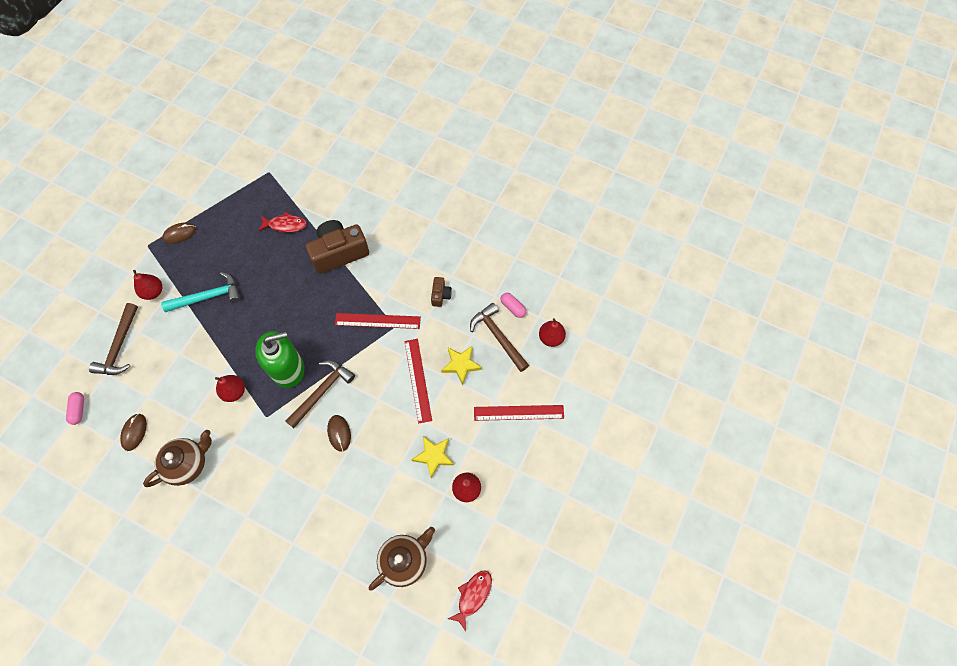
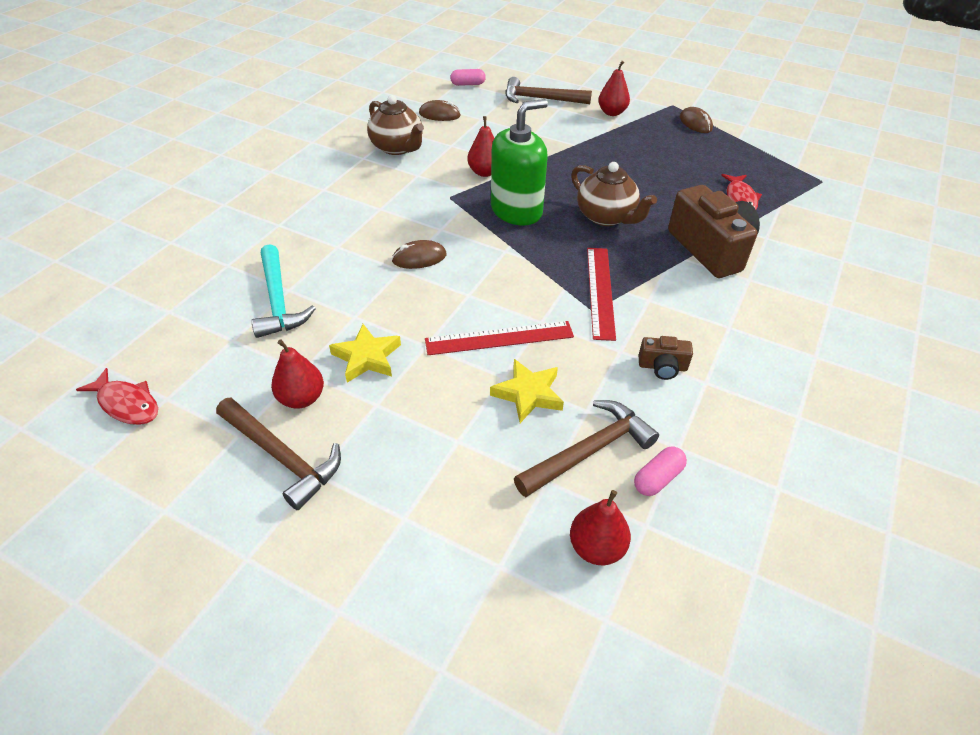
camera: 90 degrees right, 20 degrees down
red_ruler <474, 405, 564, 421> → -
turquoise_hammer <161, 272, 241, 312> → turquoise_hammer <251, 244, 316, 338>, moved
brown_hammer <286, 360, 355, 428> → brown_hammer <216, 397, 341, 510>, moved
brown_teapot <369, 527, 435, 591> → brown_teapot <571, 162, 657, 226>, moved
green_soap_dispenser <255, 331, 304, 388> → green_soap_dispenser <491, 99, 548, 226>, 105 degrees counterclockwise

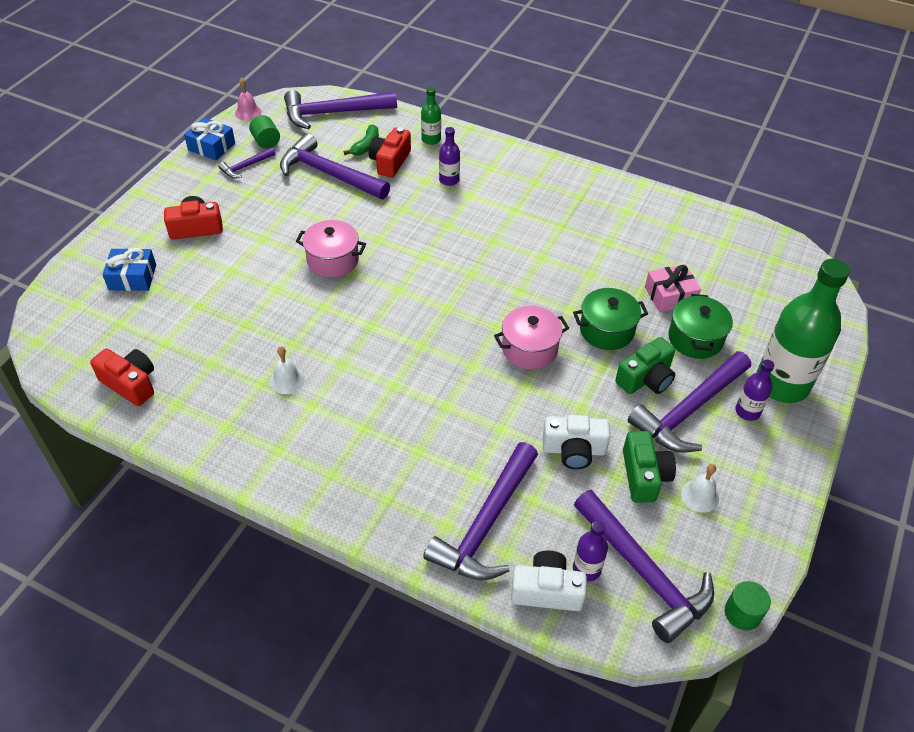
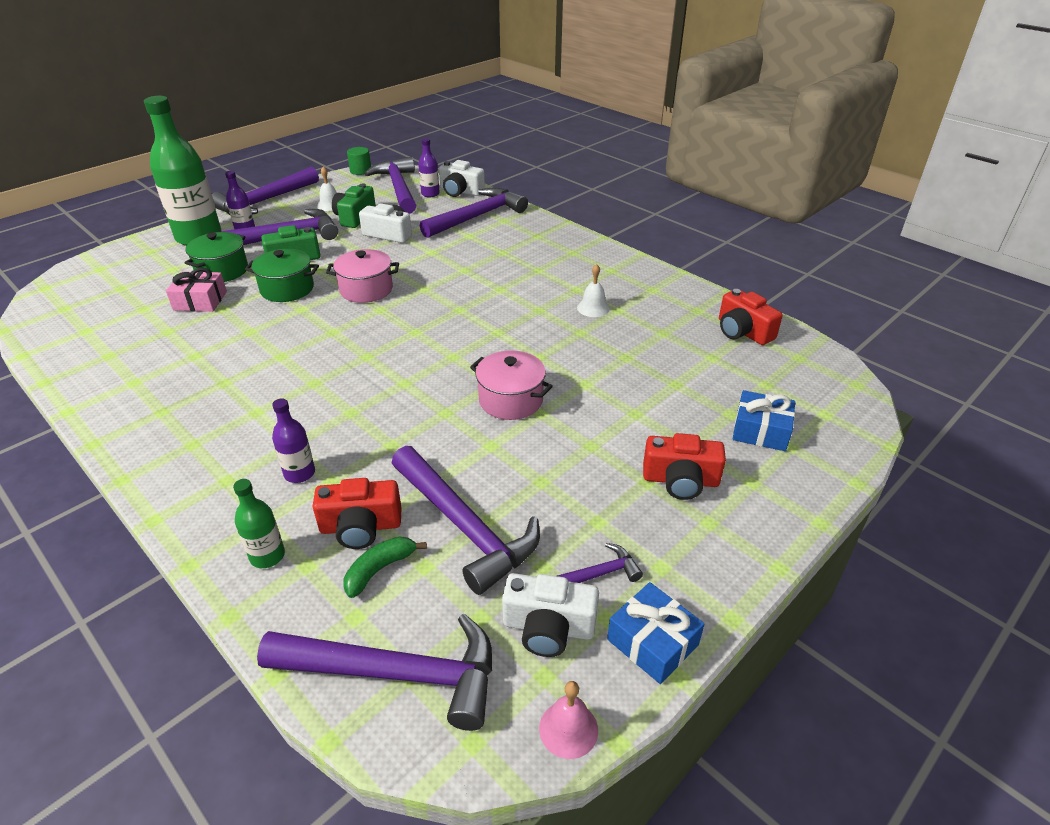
camera: 160 degrees left, 10 degrees down
- → purple_hammer <212, 167, 319, 215>
green_cylinder <249, 115, 280, 149> → white_camera <502, 573, 599, 657>
red_camera <368, 127, 411, 178> → red_camera <313, 478, 401, 549>, 45 degrees clockwise

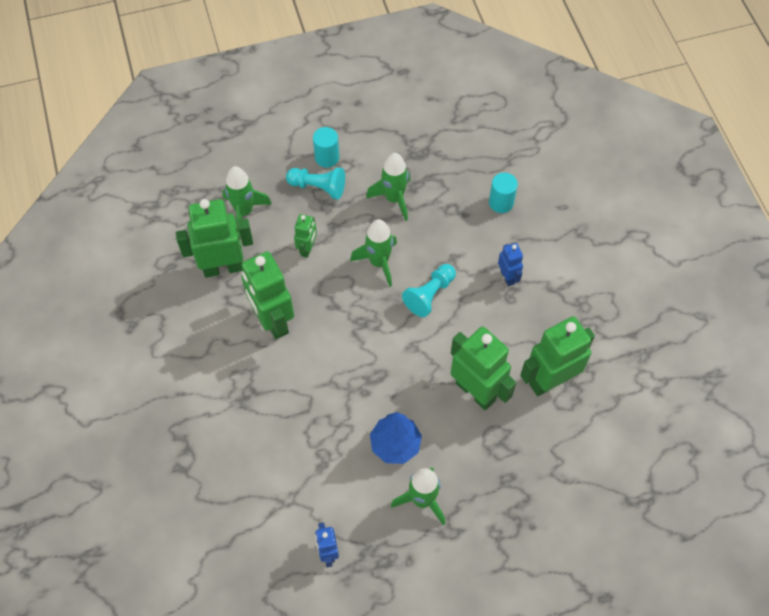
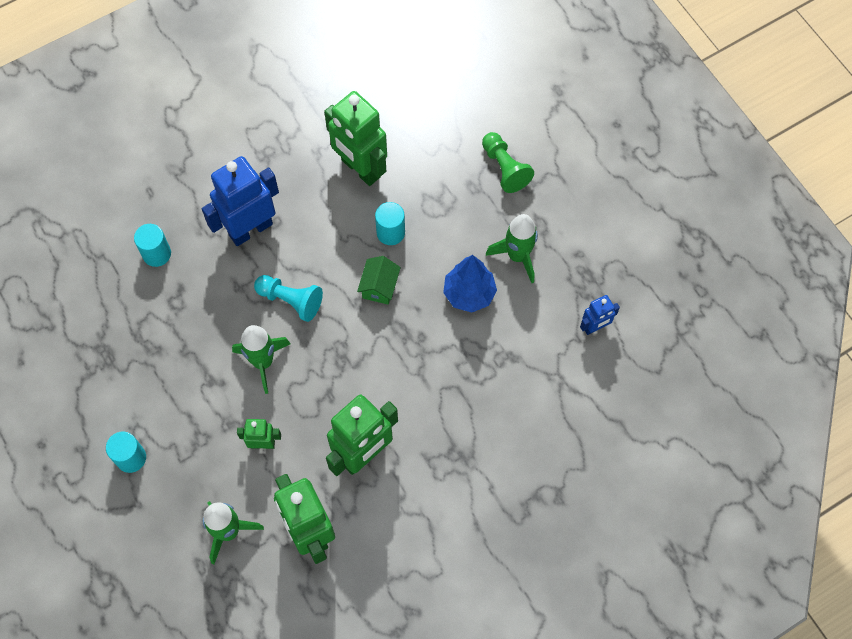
camera: 105 degrees left, 5 degrees up
turquoise_pawn <286, 167, 345, 200> → -
green_rocket <366, 153, 411, 221> → -
- → green_house <357, 256, 401, 304>
- → green_pawn <482, 132, 534, 193>
green_robot <450, 327, 516, 410> → turquoise_cylinder <375, 202, 405, 245>
blue_robot <498, 243, 523, 286> → blue_robot <202, 156, 279, 246>, x1.98

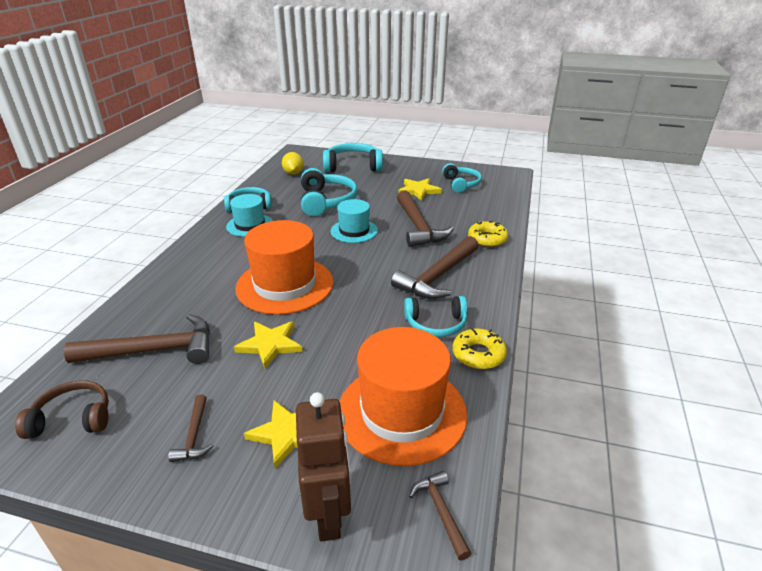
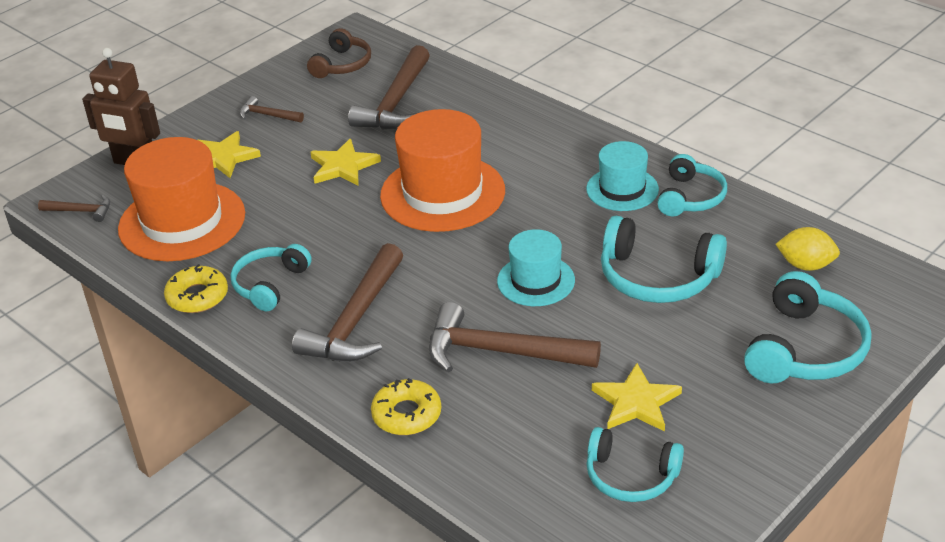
camera: 120 degrees right, 5 degrees up
brown_hammer <391, 236, 478, 299> → brown_hammer <292, 243, 403, 362>, 135 degrees counterclockwise

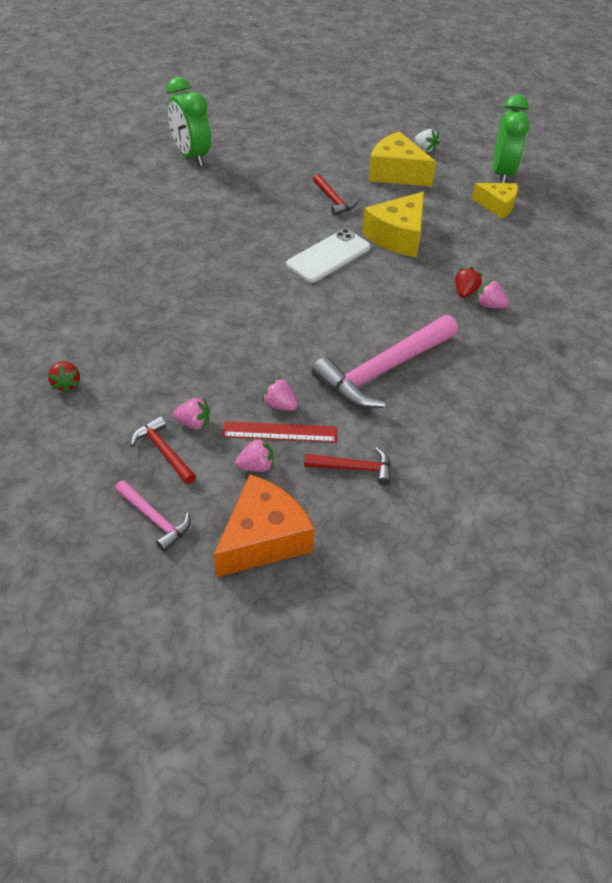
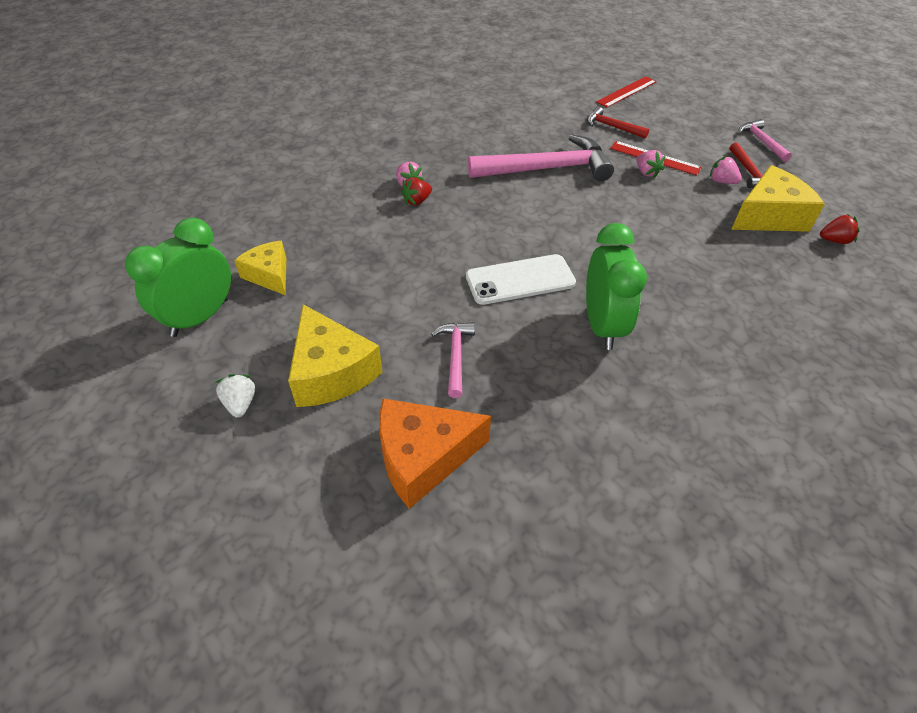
camera: 150 degrees left, 0 degrees up
pink_strawberry <235, 437, 274, 472> → -
- → red_ruler <596, 76, 657, 108>
green_clock <167, 77, 211, 167> → green_clock <586, 223, 647, 350>, moved
orange_cheese <213, 474, 315, 577> → orange_cheese <379, 399, 491, 509>, moved
yellow_cheese <362, 192, 424, 257> → yellow_cheese <731, 165, 825, 232>, moved
red_hammer <313, 174, 357, 216> → pink_hammer <431, 322, 475, 398>
red_strawberry <48, 361, 80, 393> → red_strawberry <820, 214, 860, 244>, 75 degrees clockwise

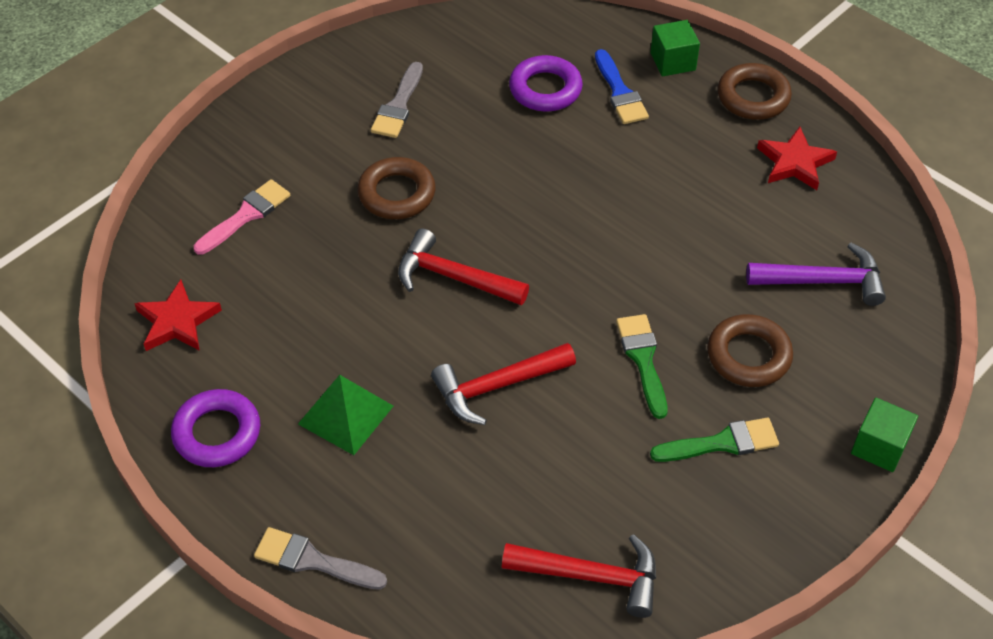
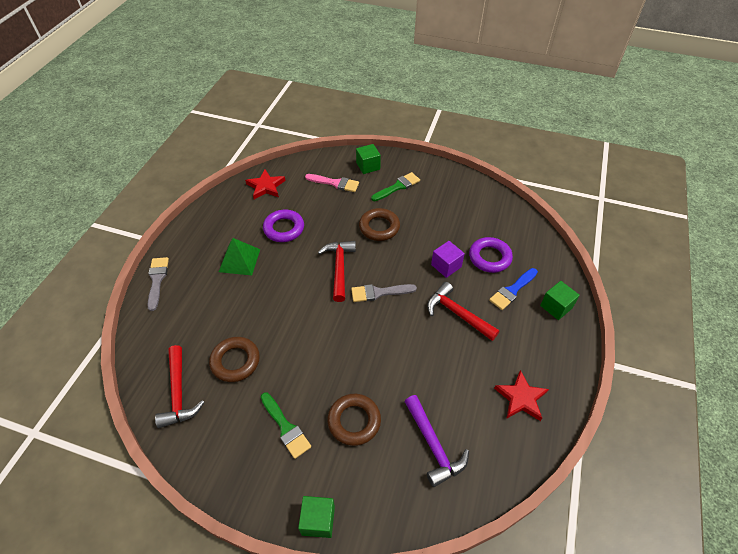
camera: 65 degrees right, 0 degrees up
- → green_cube <356, 144, 381, 174>
- → purple_cube <431, 241, 465, 278>
purple_ring <171, 389, 260, 467> → purple_ring <263, 210, 304, 242>, moved
grey_brush <371, 62, 423, 138> → grey_brush <351, 284, 417, 302>, moved
red_hammer <431, 343, 576, 425> → red_hammer <427, 282, 499, 341>, moved
green_brush <616, 314, 667, 419> → green_brush <371, 172, 420, 201>, moved
brown_ring <717, 63, 792, 120> → brown_ring <209, 337, 260, 382>, moved

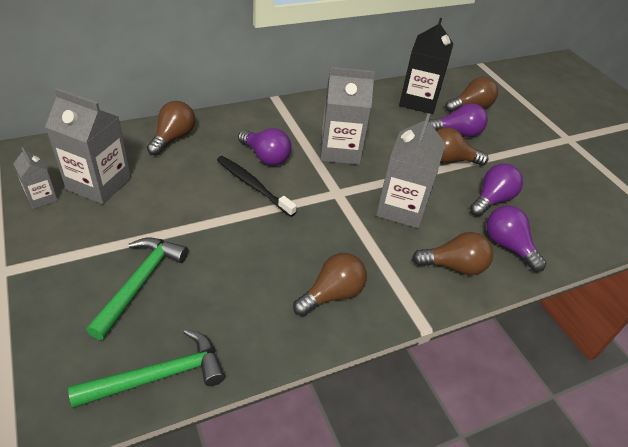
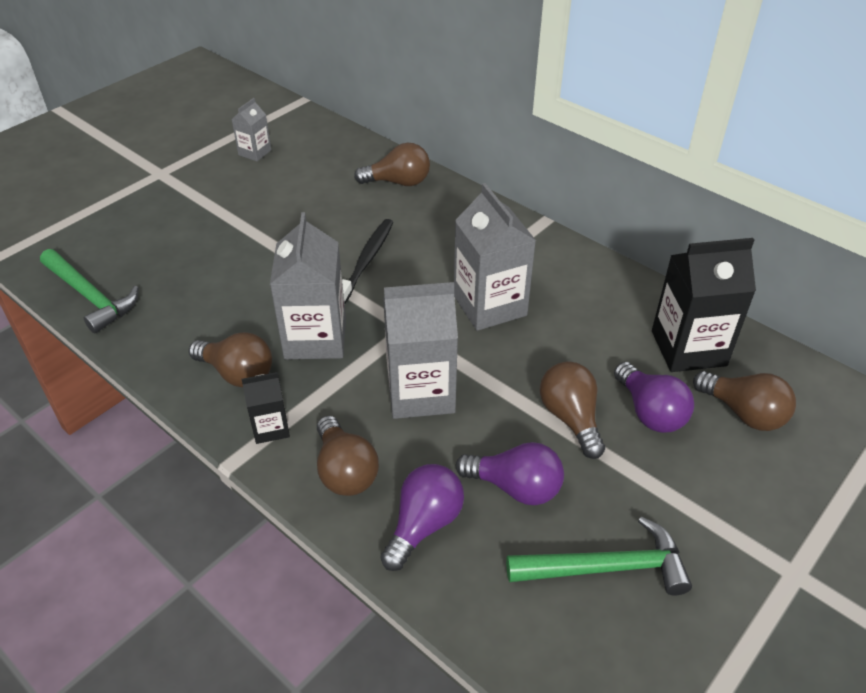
camera: 70 degrees right, 0 degrees up
purple_light_bulb <238, 128, 292, 166> → -
- → black_carton <242, 372, 290, 444>
grey_carton <45, 88, 131, 204> → grey_carton <270, 212, 346, 360>, moved
green_hammer <86, 237, 188, 340> → green_hammer <506, 517, 692, 596>, moved

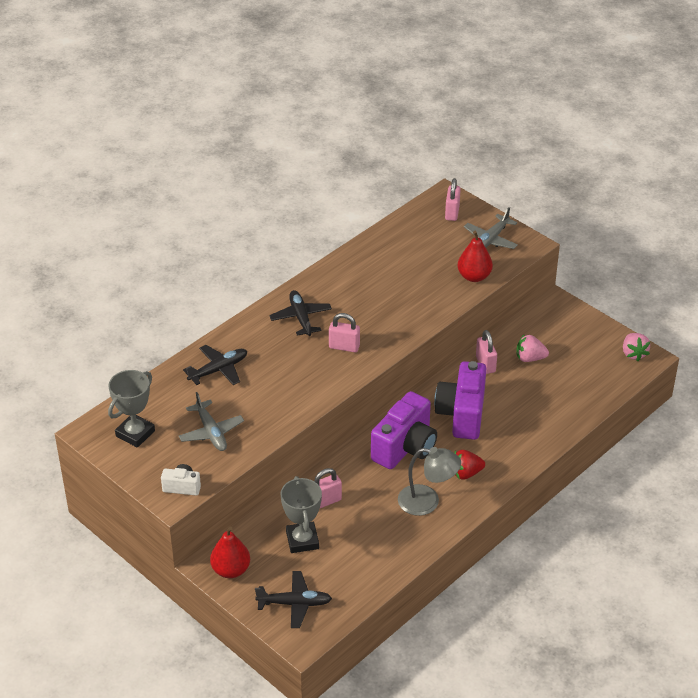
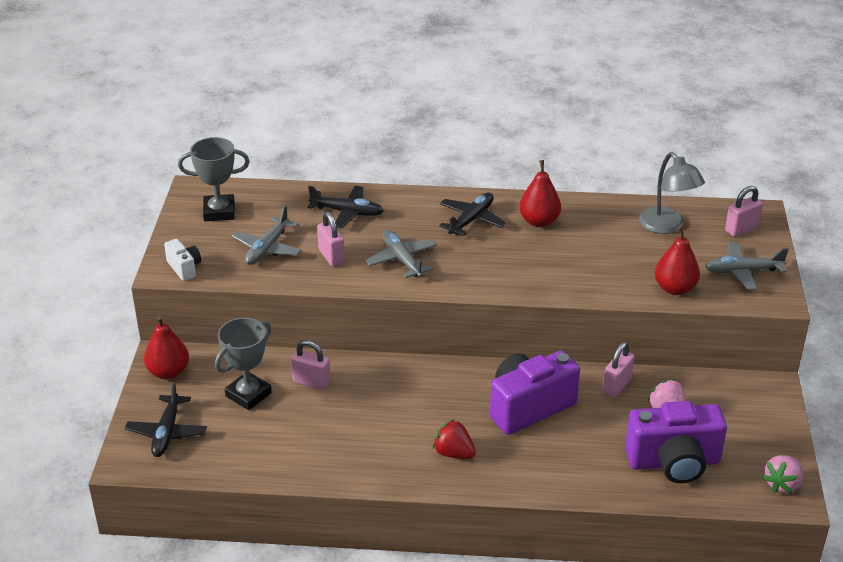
camera: 50 degrees right, 5 degrees down
- → grey_plane <365, 230, 437, 278>
- → red_pear <519, 160, 561, 227>
pink_padlock <329, 313, 360, 352> → pink_padlock <317, 212, 345, 267>, moved
purple_camera <371, 391, 437, 469> → purple_camera <625, 401, 727, 483>, moved
grey_lamp <398, 447, 461, 516> → grey_lamp <639, 152, 705, 234>, moved
black_plane <255, 571, 332, 628> → black_plane <125, 382, 207, 457>, 45 degrees clockwise

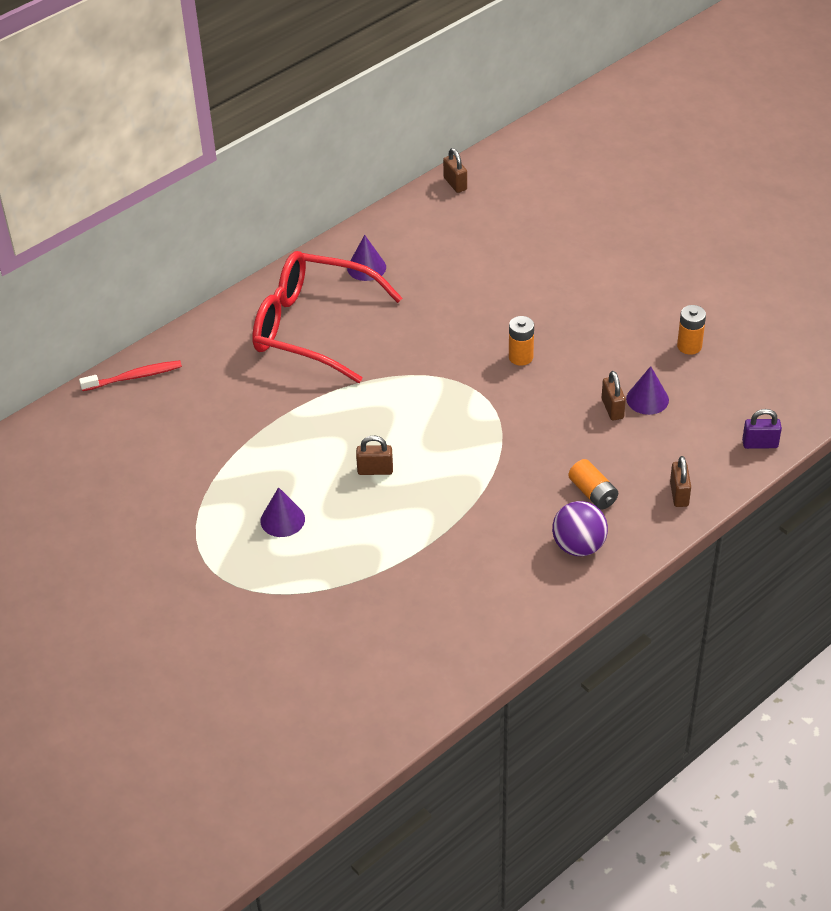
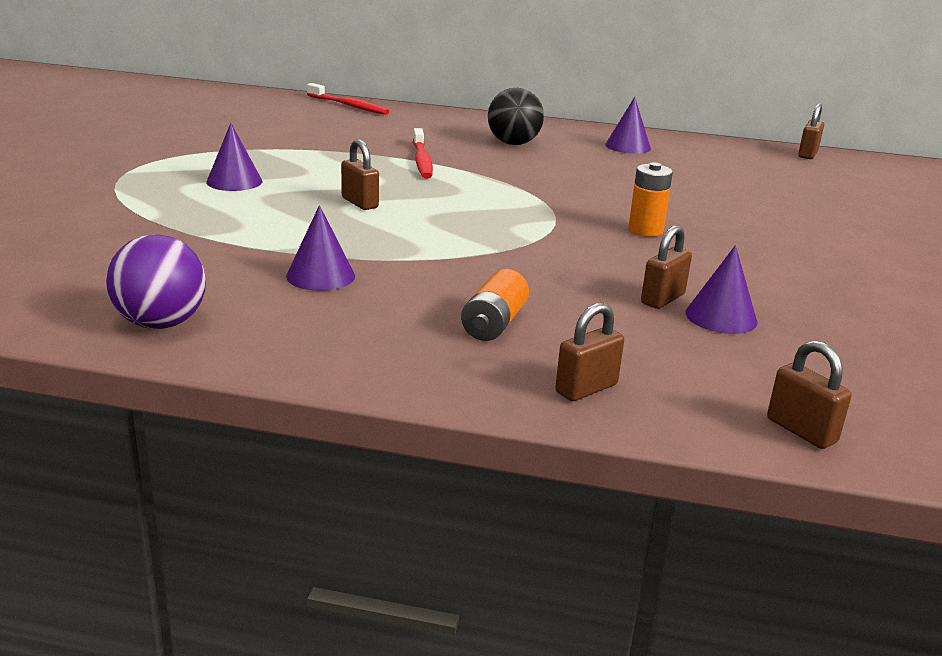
camera: 50 degrees right, 20 degrees down
orange_battery <677, 305, 706, 355> → -
- → purple_cone <286, 205, 355, 291>
- → red_toothbrush <413, 128, 433, 179>
purple_ball <552, 501, 608, 556> → purple_ball <106, 234, 206, 329>, moved
red_glasses <252, 251, 402, 383> → black_ball <488, 88, 544, 145>
purple_padlock <742, 409, 782, 449> → brown_padlock <767, 340, 852, 449>

